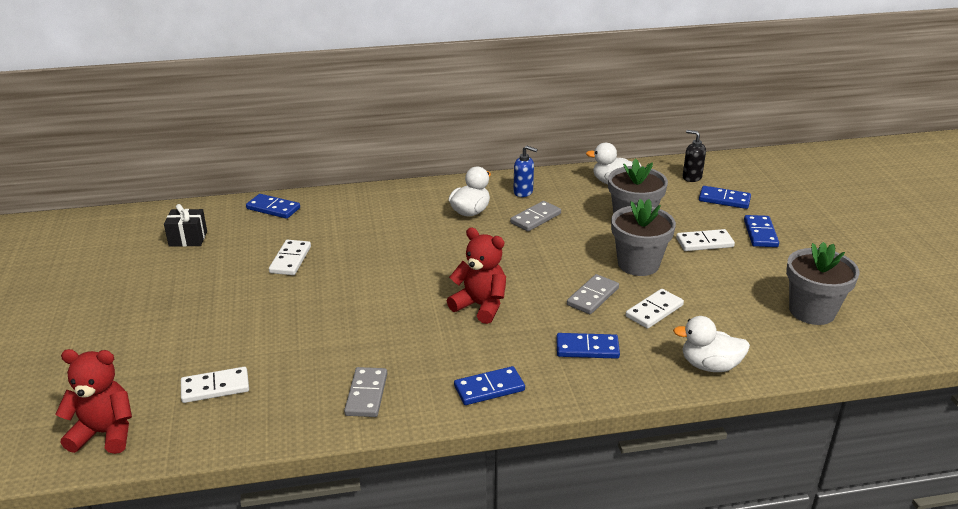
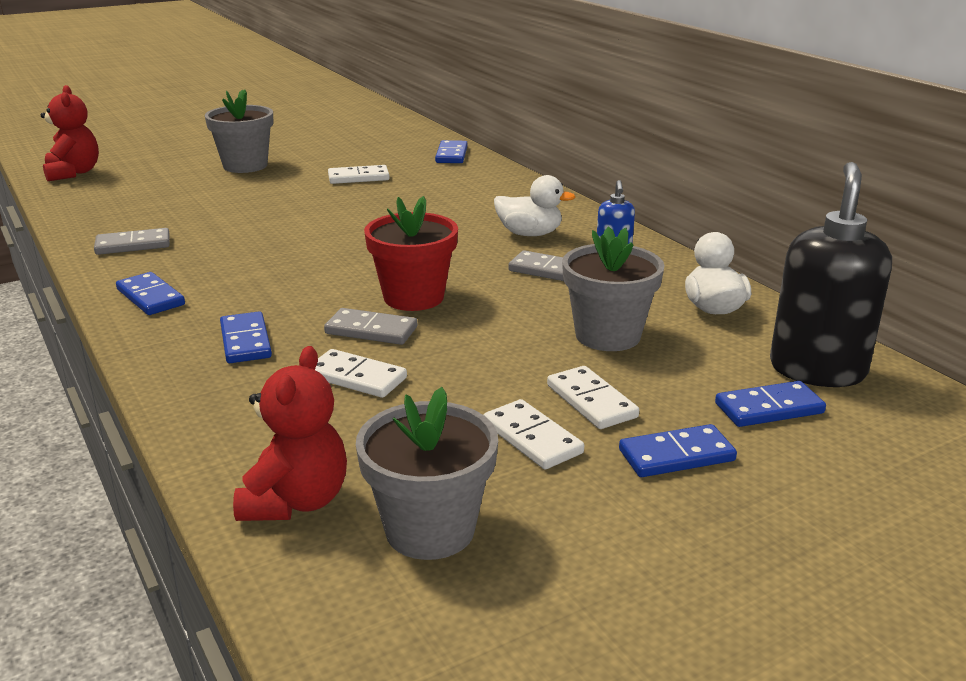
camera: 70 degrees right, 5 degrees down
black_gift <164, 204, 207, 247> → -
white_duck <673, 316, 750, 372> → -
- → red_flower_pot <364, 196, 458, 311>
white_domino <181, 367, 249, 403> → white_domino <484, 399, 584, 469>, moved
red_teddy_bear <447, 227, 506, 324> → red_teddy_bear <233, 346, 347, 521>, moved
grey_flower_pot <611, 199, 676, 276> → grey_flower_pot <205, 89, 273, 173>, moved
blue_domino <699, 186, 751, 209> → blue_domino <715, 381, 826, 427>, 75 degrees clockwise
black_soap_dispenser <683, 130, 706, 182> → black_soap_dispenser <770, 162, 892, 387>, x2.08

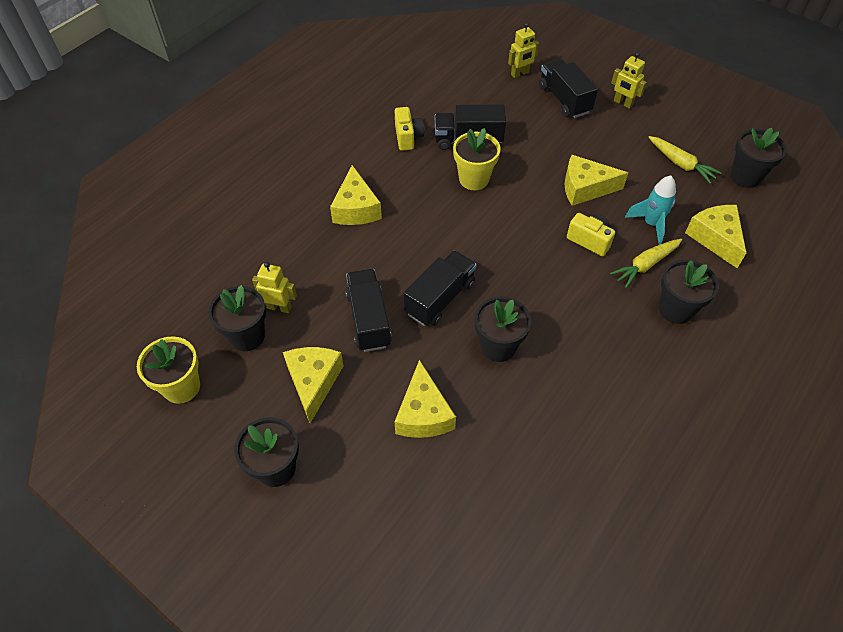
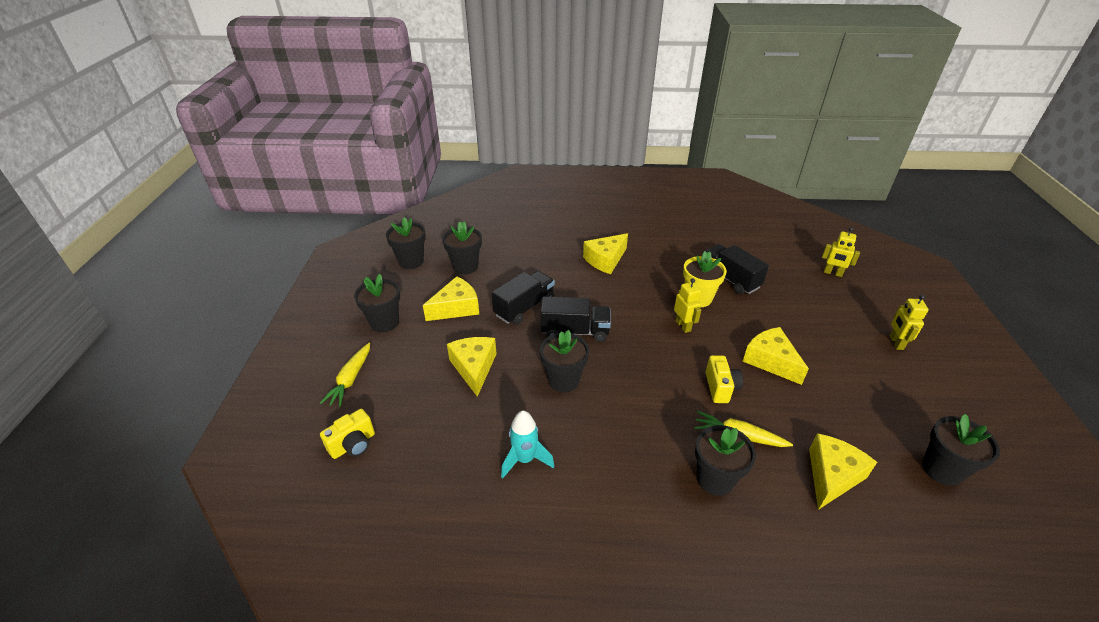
camera: 55 degrees right, 15 degrees down
black_truck <539, 59, 598, 118> → -
yellow_robot <252, 262, 297, 313> → yellow_robot <674, 278, 701, 333>, moved
yellow_camera <395, 107, 424, 151> → yellow_camera <320, 409, 375, 459>, moved
turquoise_rocket <625, 175, 676, 245> → turquoise_rocket <501, 411, 554, 478>, moved
yellow_carrot <648, 136, 722, 184> → yellow_carrot <320, 343, 370, 407>, moved
yellow_flower_pot <137, 336, 200, 404> → black_flower_pot <386, 217, 426, 269>
yellow_cheese <395, 360, 456, 438> → yellow_cheese <447, 337, 497, 397>, 120 degrees clockwise

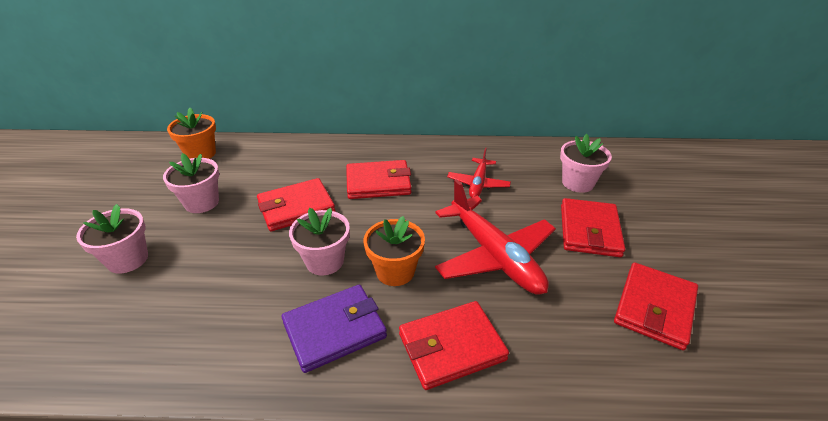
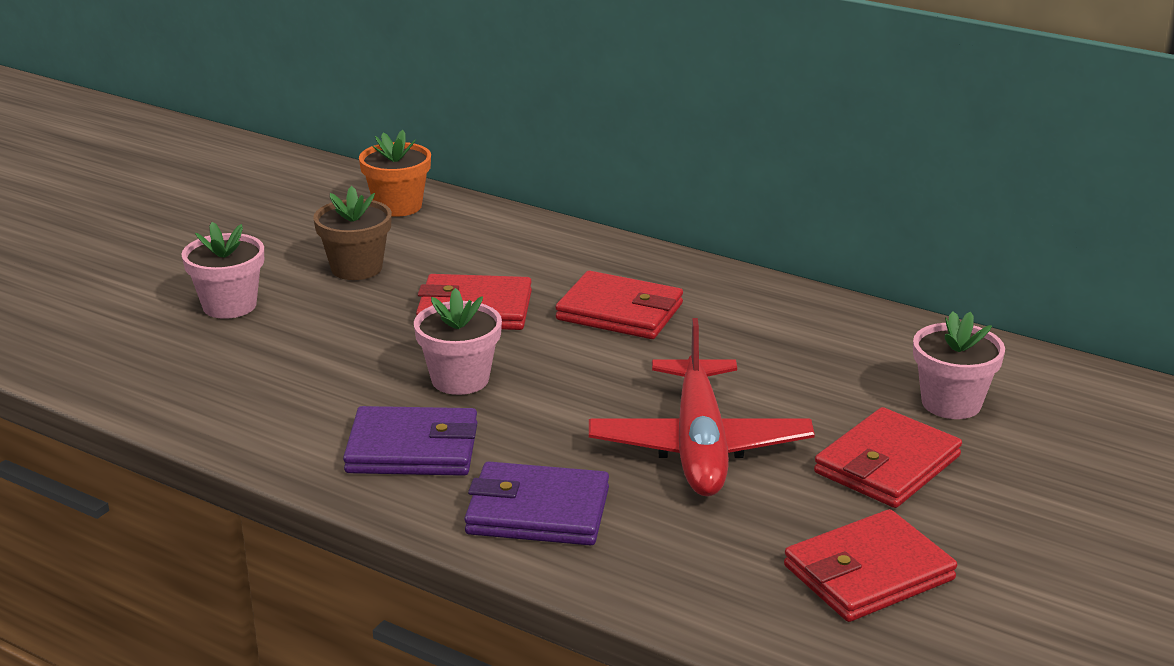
camera: 30 degrees right, 10 degrees down
orange_flower_pot <364, 216, 425, 286> → -
red_plane <447, 148, 511, 198> → -
pink_flower_pot <163, 153, 219, 213> → brown_flower_pot <313, 186, 392, 280>
red_wallet <399, 301, 509, 390> → purple_wallet <464, 461, 609, 546>

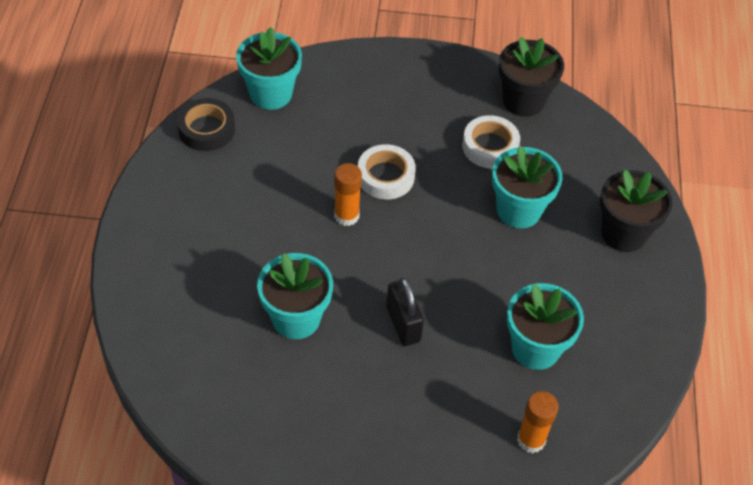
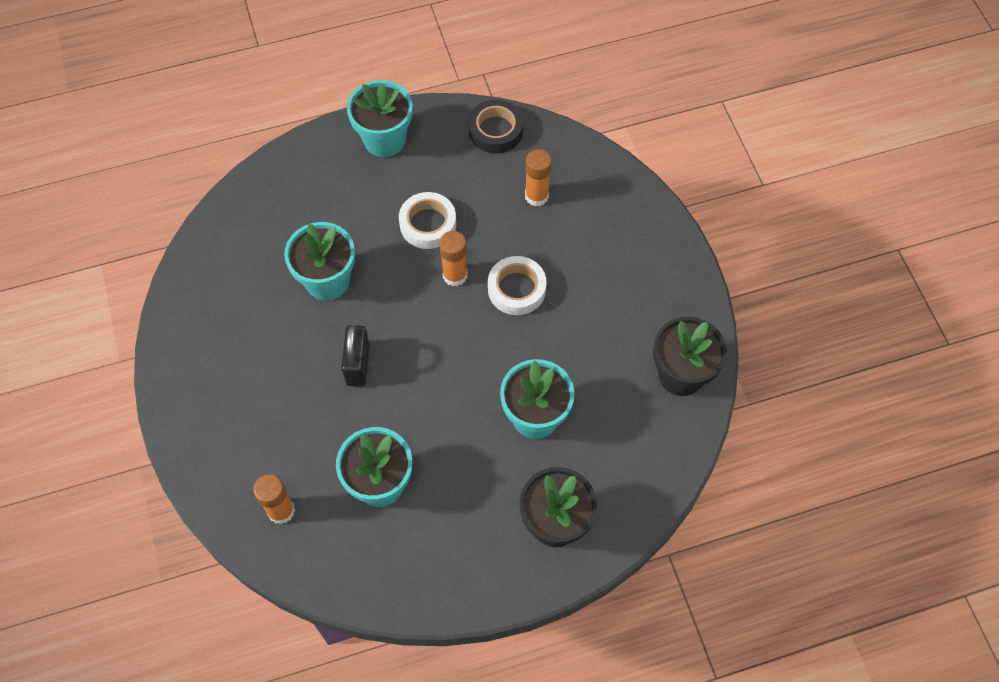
camera: 70 degrees right, 10 degrees up
- → orange_glue_stick <525, 149, 552, 207>
turquoise_flower_pot <236, 27, 302, 110> → turquoise_flower_pot <347, 80, 413, 157>, moved
white_tape <462, 115, 520, 169> → white_tape <399, 192, 456, 249>, moved
black_padlock <386, 278, 424, 346> → black_padlock <342, 325, 370, 387>, 45 degrees counterclockwise

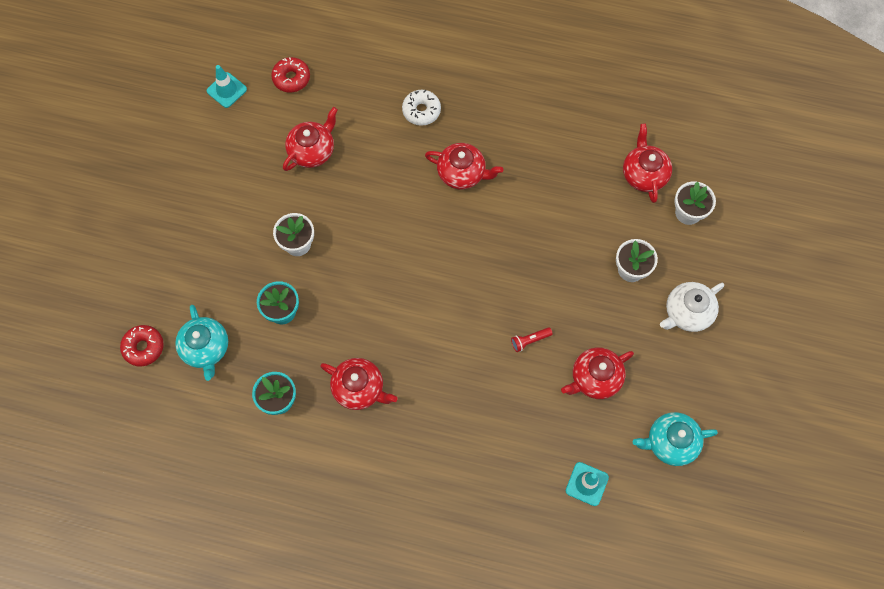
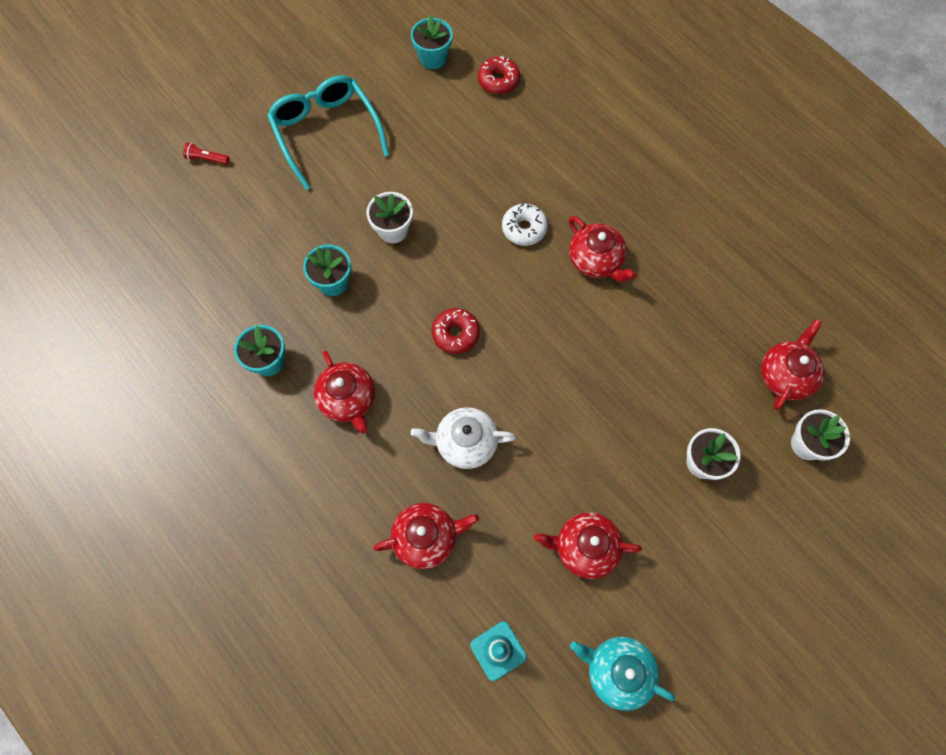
camera: 35 degrees right, 0 degrees up
turquoise_teapot <175, 305, 228, 381> → -
- → turquoise_glasses <267, 75, 390, 190>
red_donut <120, 325, 164, 366> → red_donut <432, 308, 480, 354>, moved
red_teapot <283, 107, 338, 171> → red_teapot <373, 503, 479, 569>, moved
white_donut <402, 90, 441, 126> → white_donut <502, 203, 548, 246>, moved
red_flashlight <511, 327, 553, 352> → red_flashlight <183, 142, 229, 165>, moved
white_teapot <660, 282, 724, 332> → white_teapot <411, 407, 516, 469>, moved
turquoise_traffic_cone <206, 65, 247, 108> → turquoise_flower_pot <411, 15, 453, 69>

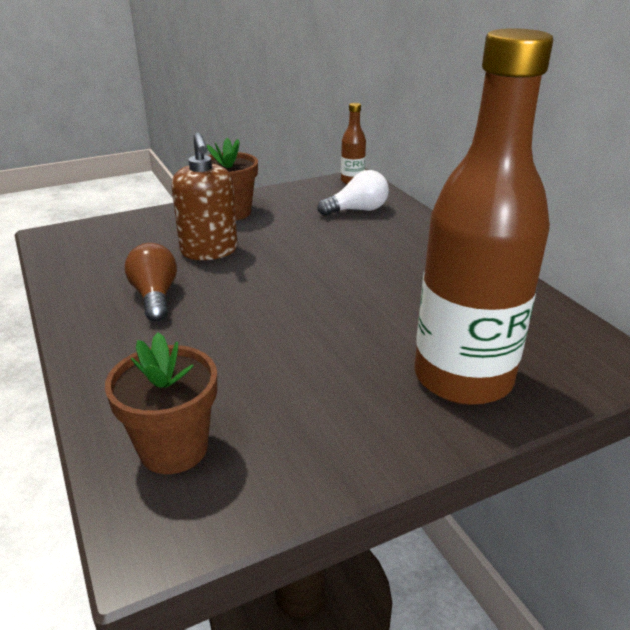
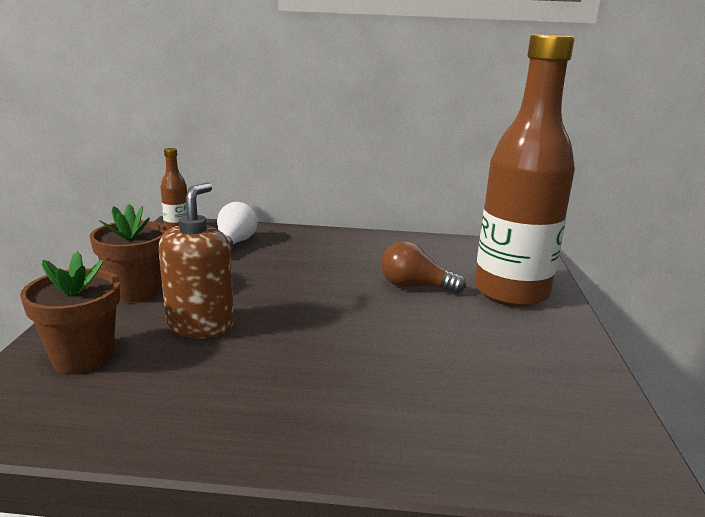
camera: 60 degrees left, 10 degrees down
brown_flower_pot <105, 332, 217, 474> → brown_flower_pot <20, 251, 120, 373>, moved
brown_light_bulb <125, 243, 177, 322> → brown_light_bulb <381, 241, 466, 294>, moved
brown_soap_dispenser <171, 133, 238, 260> → brown_soap_dispenser <158, 182, 234, 338>, 90 degrees counterclockwise

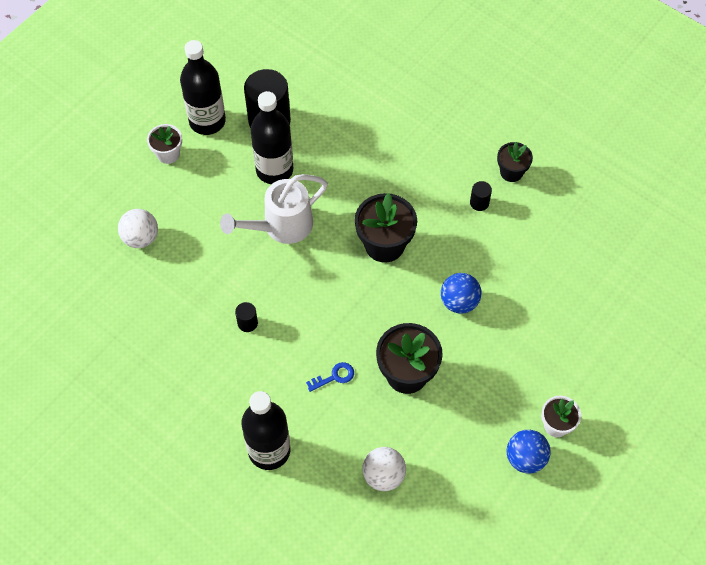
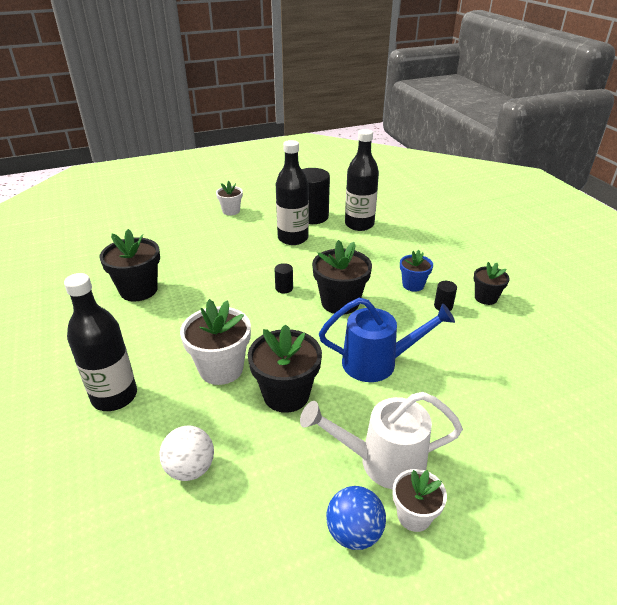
camera: 30 degrees right, 25 degrees down
white_ball <118, 209, 158, 248> → -
- → black_flower_pot <99, 229, 160, 301>
- → blue_flower_pot <400, 250, 433, 292>
black_bottle <180, 40, 226, 135> → black_bottle <345, 129, 379, 231>, moved
white_watering_can <220, 174, 328, 244> → white_watering_can <300, 392, 463, 490>, moved
black_cylinder <235, 302, 258, 332> → black_cylinder <274, 263, 293, 293>, moved
blue_key <306, 362, 354, 392> → white_flower_pot <180, 299, 251, 385>
blue_ball <441, 273, 482, 313> → blue_watering_can <319, 298, 455, 382>

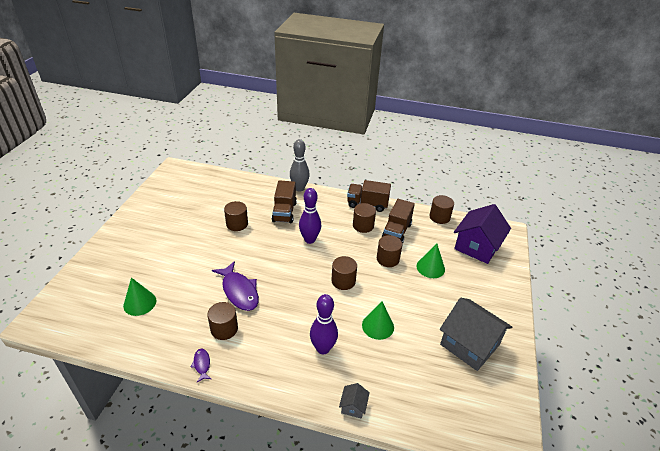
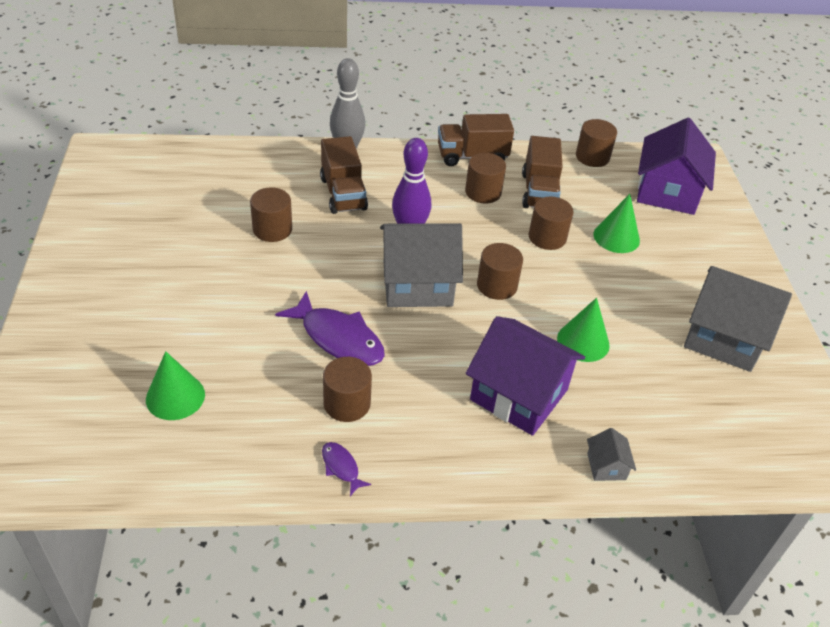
camera: 20 degrees left, 5 degrees up
- → grey_house <380, 223, 463, 307>
purple_bowling_pin <310, 294, 338, 354> → purple_house <466, 316, 585, 436>

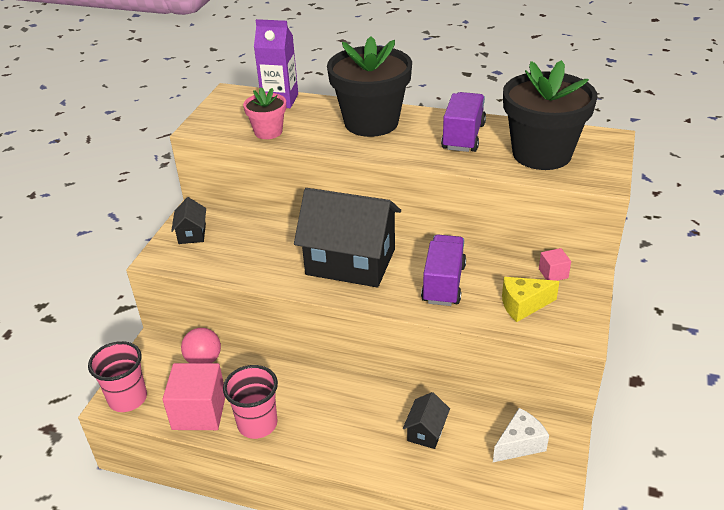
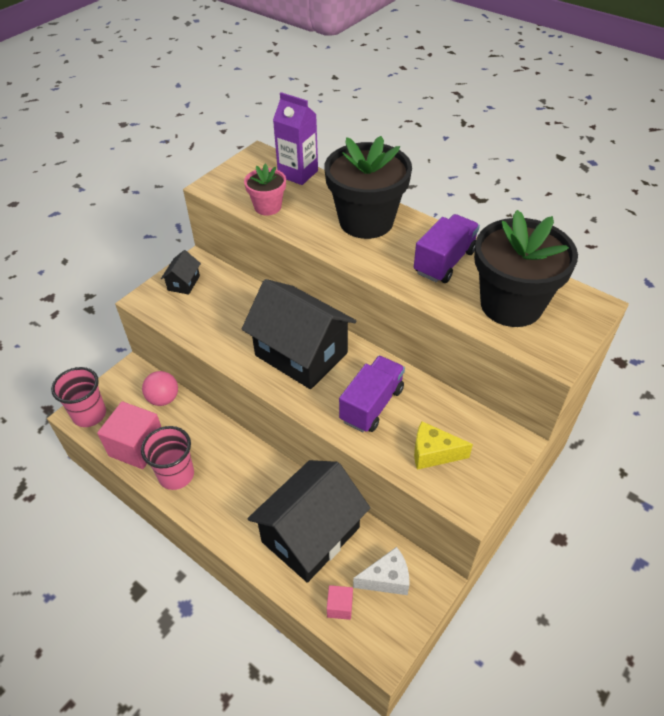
camera: 20 degrees right, 10 degrees up
pink_cube <539, 248, 571, 281> → pink_cube <327, 585, 353, 620>, moved
black_house <403, 392, 450, 449> → black_house <247, 460, 370, 583>, x2.33

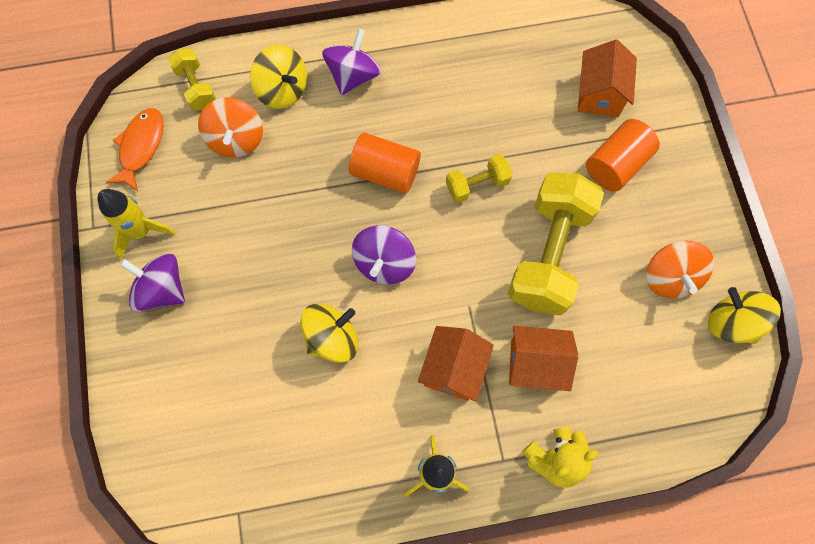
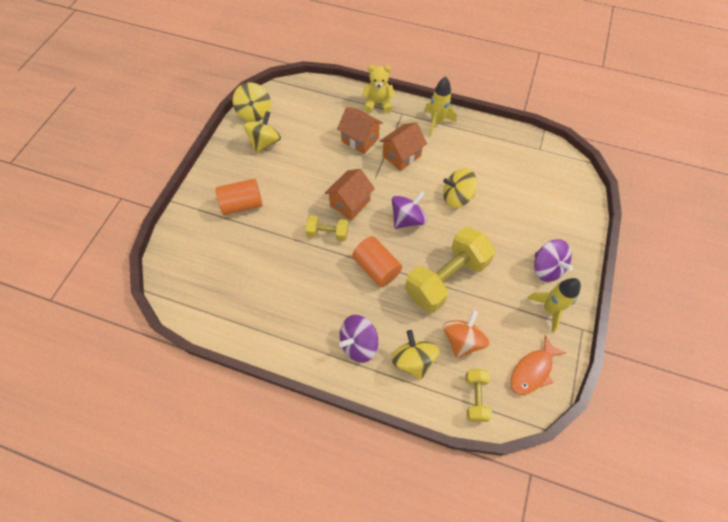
camera: 150 degrees left, 10 degrees down
yellow_dumbbell <508, 172, 604, 316> → yellow_dumbbell <405, 227, 495, 313>, moved
orange_house <578, 39, 637, 117> → orange_house <325, 169, 375, 220>, moved
orange_spinning_top <646, 241, 714, 298> → yellow_spinning_top <243, 111, 281, 153>

